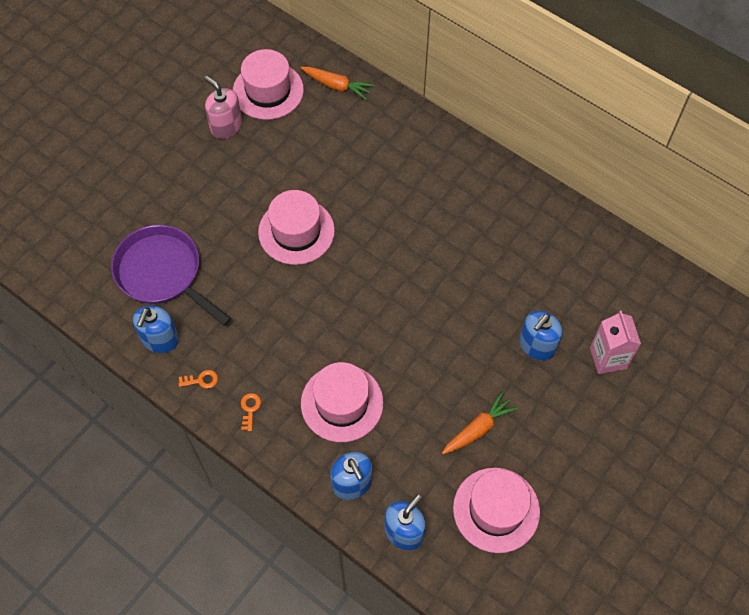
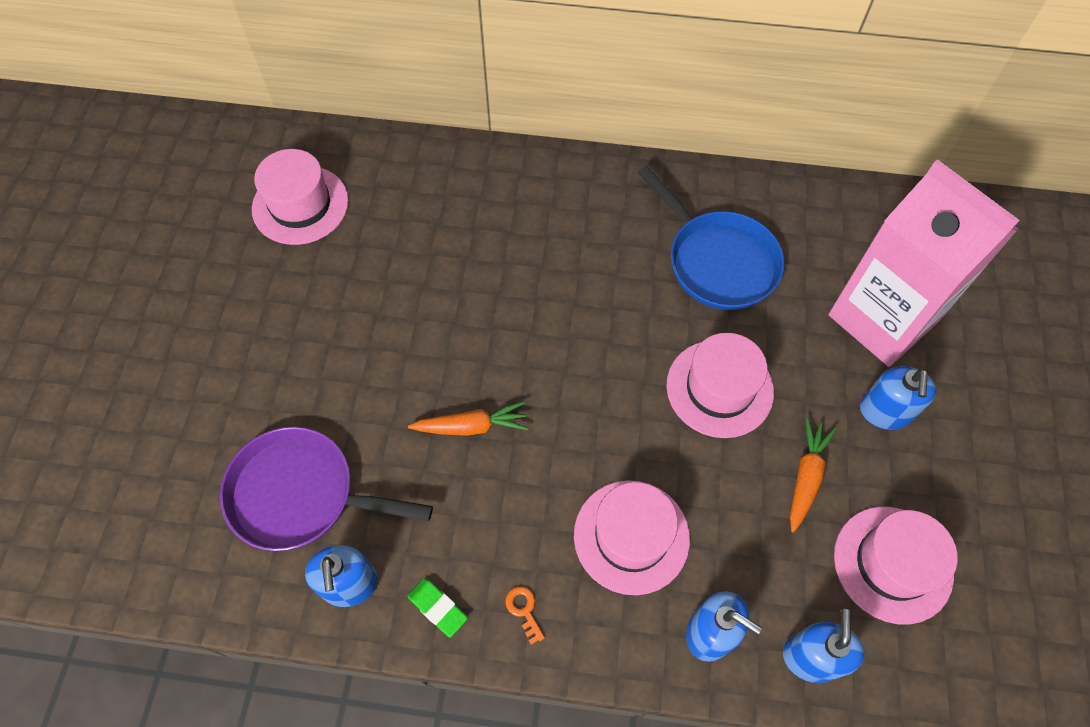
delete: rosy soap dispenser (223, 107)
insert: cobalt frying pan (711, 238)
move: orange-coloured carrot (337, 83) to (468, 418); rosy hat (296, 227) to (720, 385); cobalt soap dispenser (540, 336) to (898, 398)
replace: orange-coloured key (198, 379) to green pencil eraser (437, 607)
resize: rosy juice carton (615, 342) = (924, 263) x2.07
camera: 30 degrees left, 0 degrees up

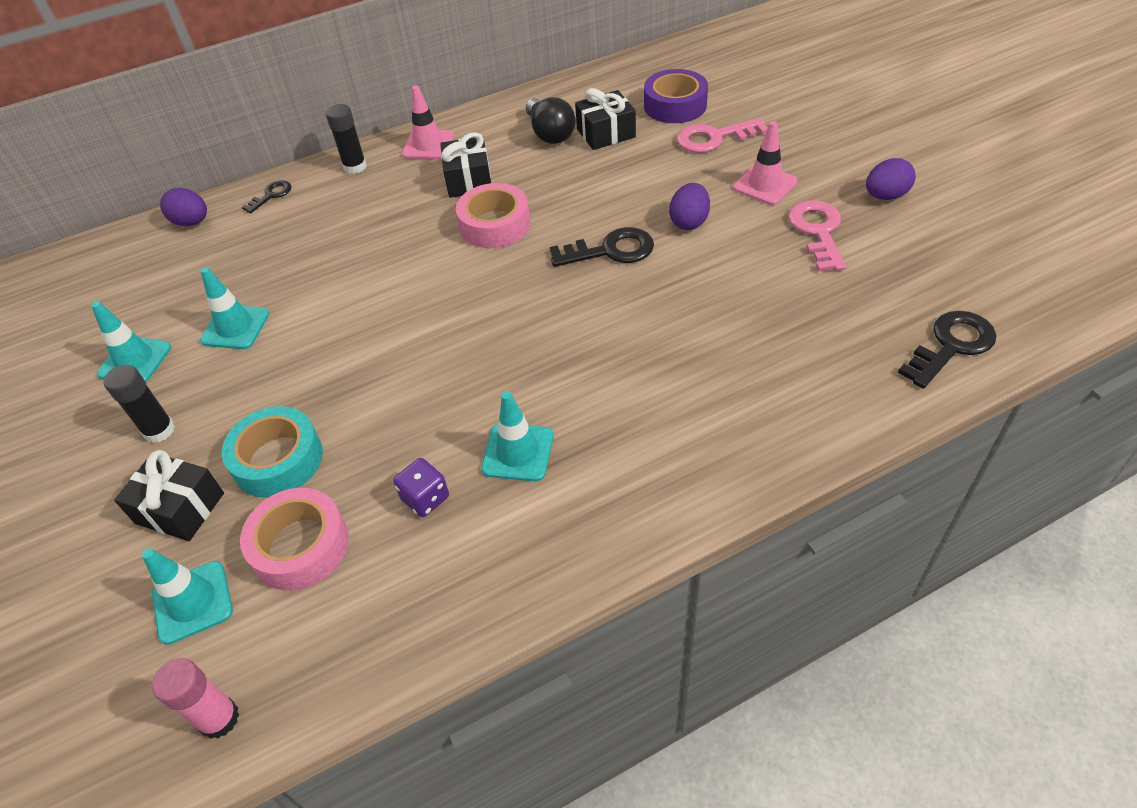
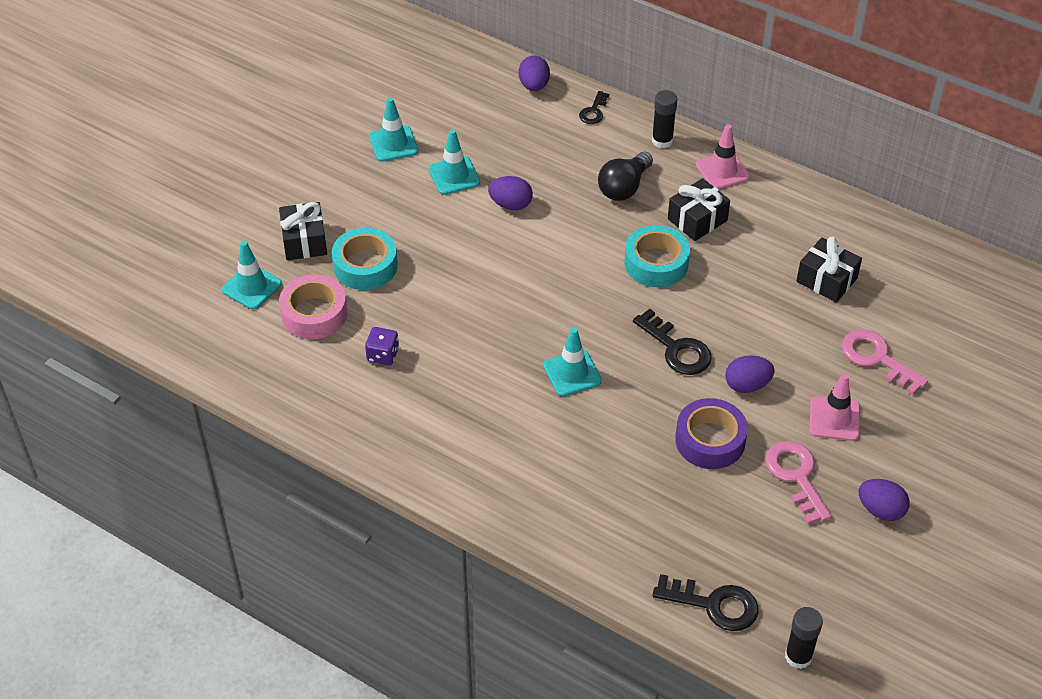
delete: rosy glue (195, 698)
insert: royal purple egg shape (510, 193)
move: teal traffic cone (517, 436) to (572, 362); ebony light bulb (551, 120) to (625, 176); royal purple roll of tape (676, 96) to (711, 433); ebony glue (139, 404) to (804, 638)
recolor: rosy roll of tape (493, 215) to teal roll of tape (657, 256)
rotate: ebony key (266, 197) = (594, 107) 105 degrees clockwise; rosy key (817, 235) = (798, 482) 75 degrees counterclockwise
camera: 55 degrees right, 0 degrees up

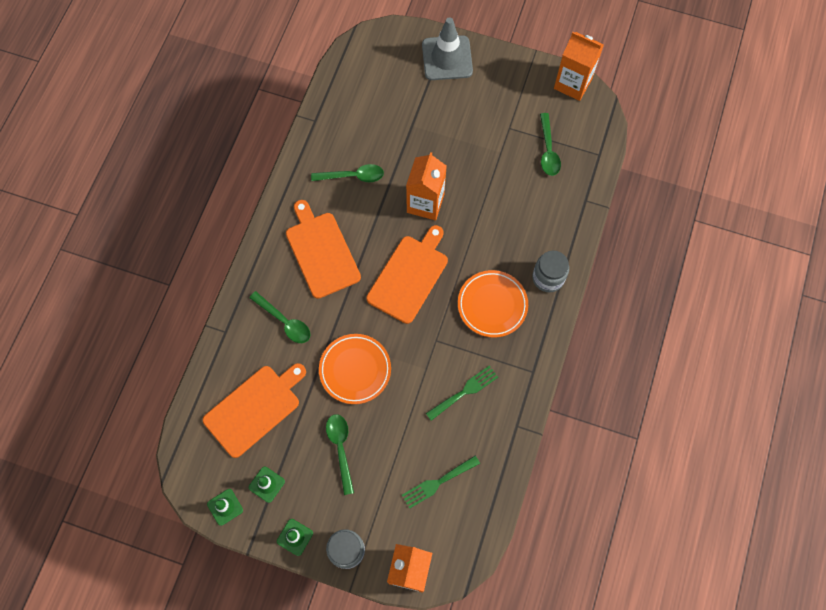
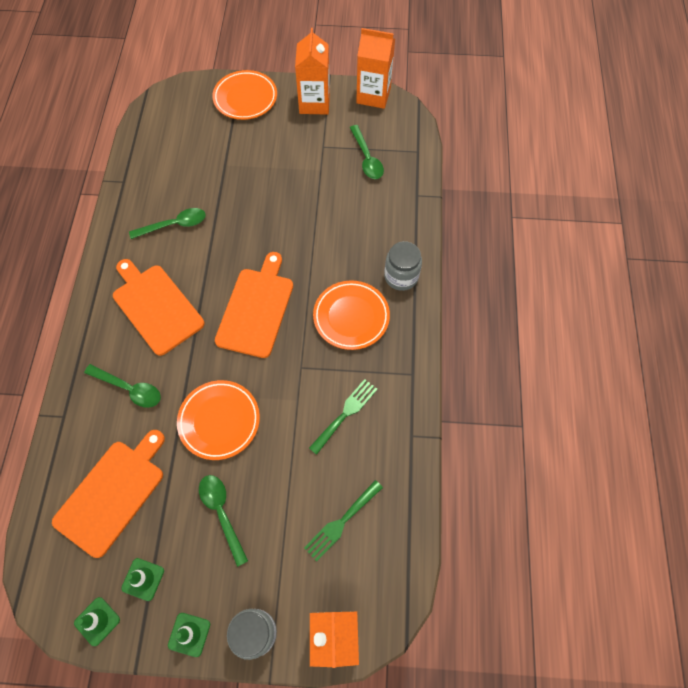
move: orange-coloured juice carton (426, 186) to (312, 71)
replace: ash-grey traffic cone (447, 48) to orange-coloured flat dish (244, 95)
camera: 15 degrees left, 5 degrees down

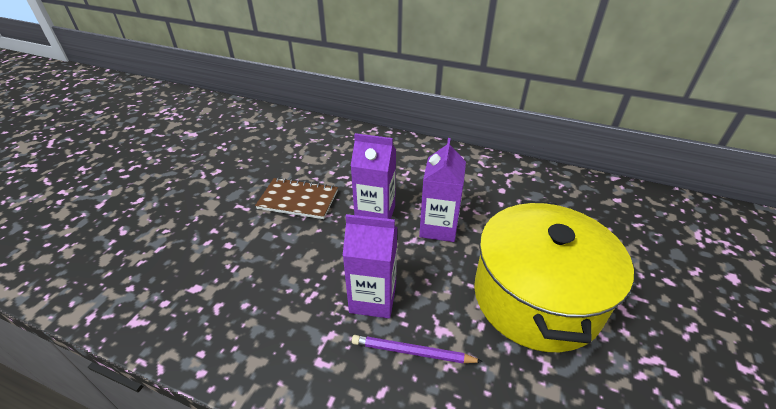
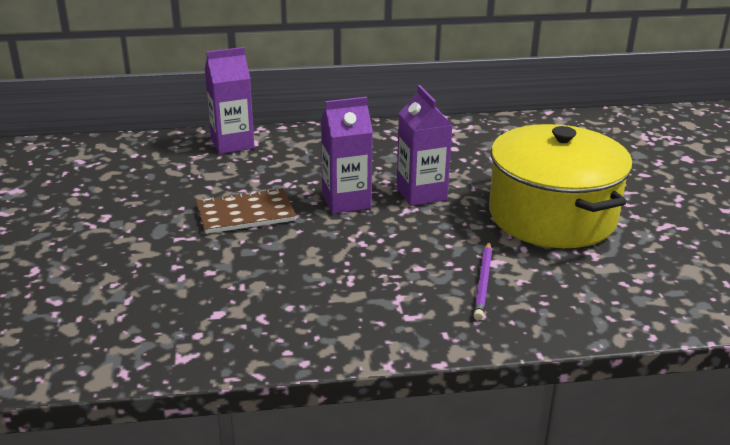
move: royal purple juice carton (369, 266) to (229, 100)
rotate: royal purple wooden pencil (417, 349) = (482, 281) 60 degrees counterclockwise
camera: 30 degrees left, 10 degrees down

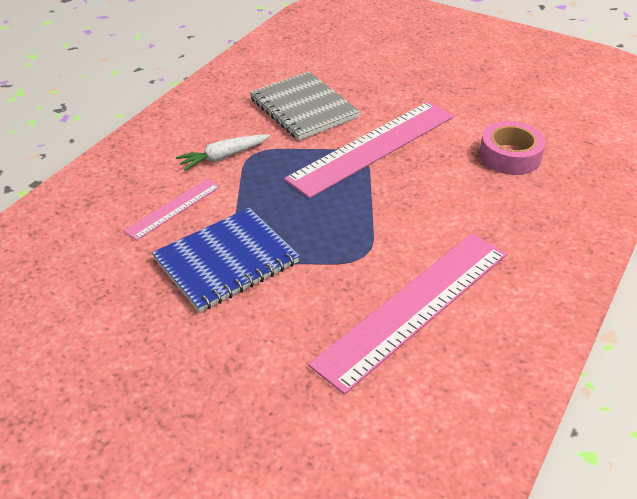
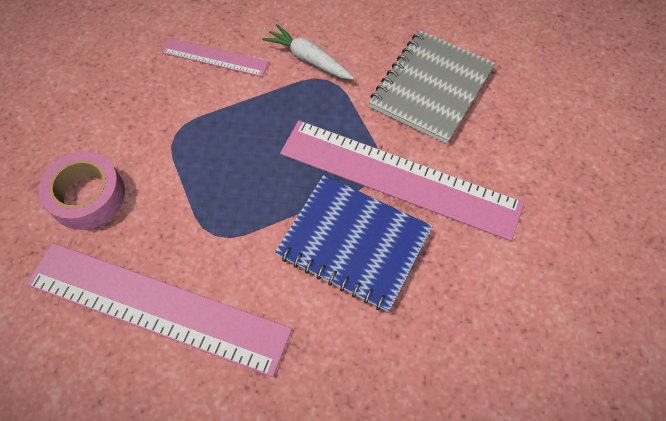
move: rosy roll of tape (512, 148) to (81, 190); cobalt exercise book (226, 260) to (354, 243)
camera: 65 degrees right, 20 degrees up

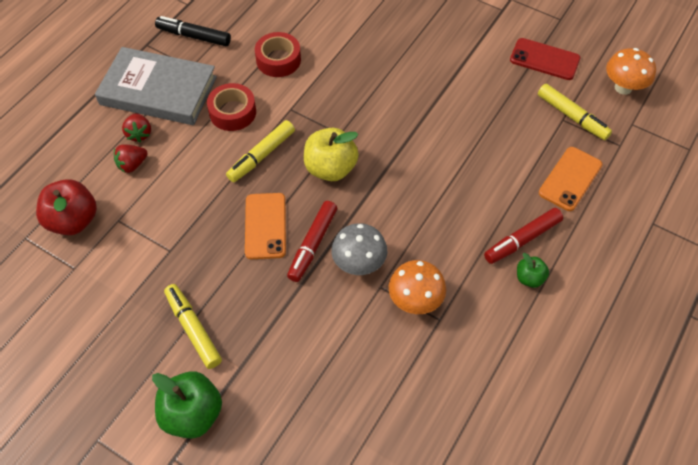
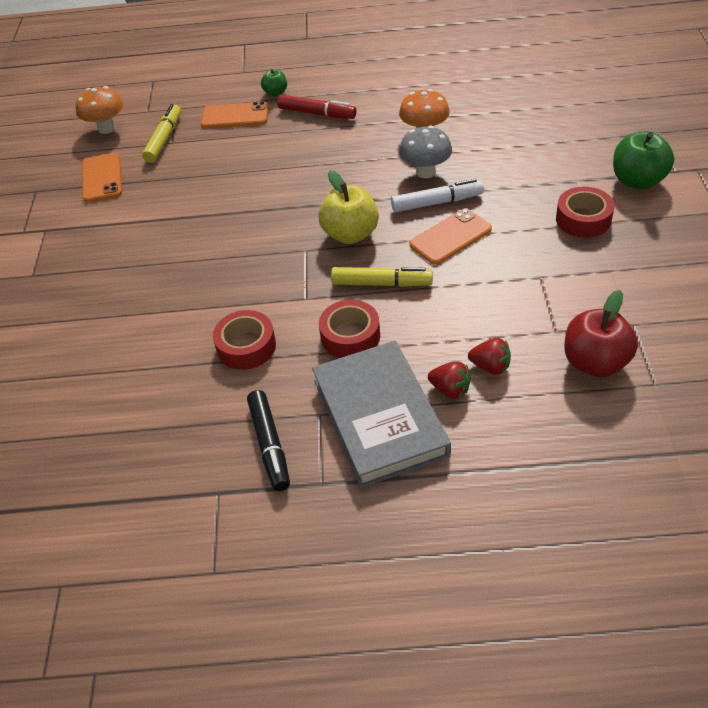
move: green toy apple (533, 270) to (274, 82)
replace: bright yellow marker pen (193, 326) to scarlet roll of tape (585, 212)
recolor: scarlet mobile phone (545, 59) to orange-coloured mobile phone (102, 178); scarlet marker pen (312, 241) to pure white marker pen (437, 195)
rotate: scarlet berry (136, 127) = (449, 380) 75 degrees clockwise
camera: 120 degrees left, 10 degrees down

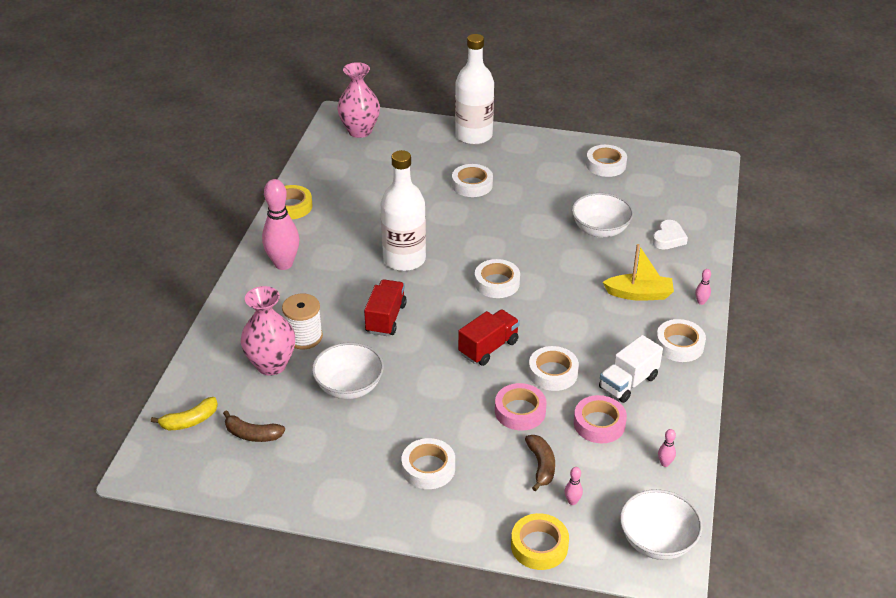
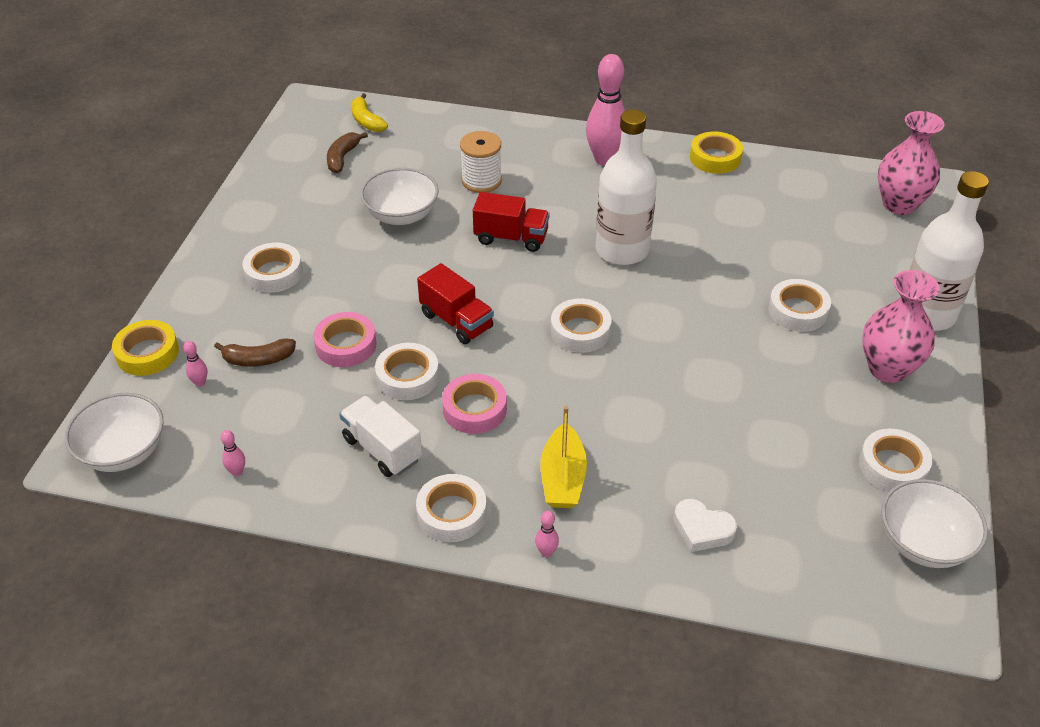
move: rosy roll of tape (600, 419) to (474, 404); rosy vase (268, 331) to (901, 326); pure white bowl (602, 215) to (934, 523)
camera: 90 degrees right, 5 degrees up

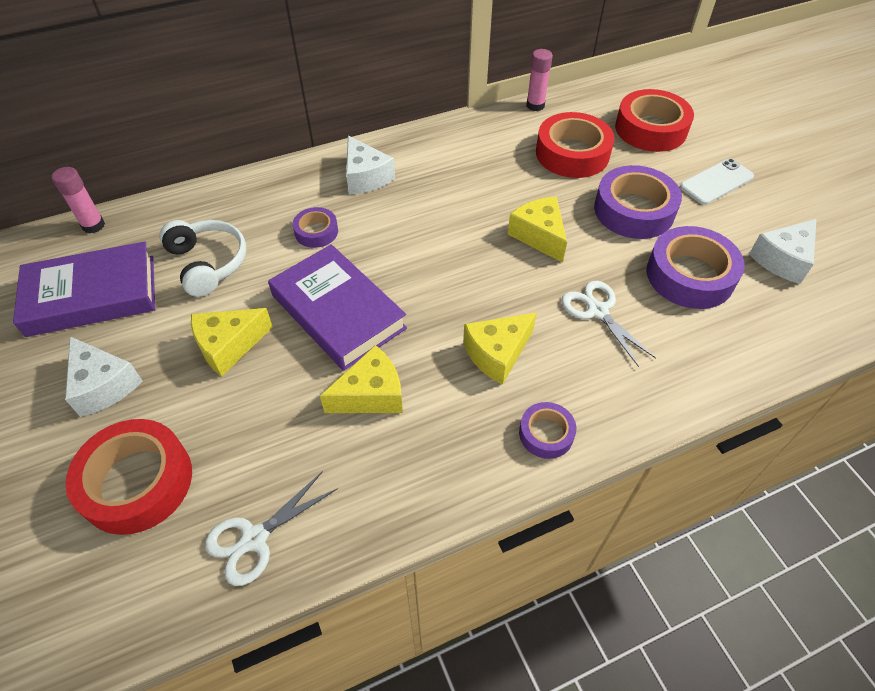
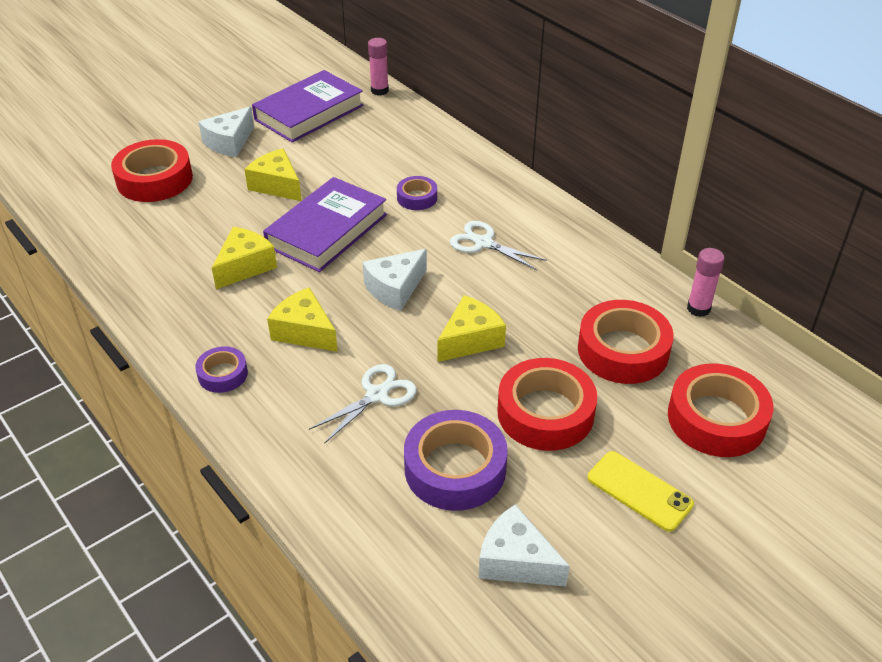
delete: pure white headset (202, 258)
move: pure white cheese (370, 165) to (395, 280); pure white pair of scissors (271, 528) to (498, 245)
recolor: royal purple roll of tape (638, 202) to scarlet roll of tape (547, 404); pure white mobile phone (717, 181) to bright yellow mobile phone (640, 491)
rotate: bright yellow cheese (361, 379) = (244, 258) 105 degrees counterclockwise; royal purple book (84, 289) = (308, 106) 75 degrees clockwise
camera: 75 degrees right, 10 degrees down

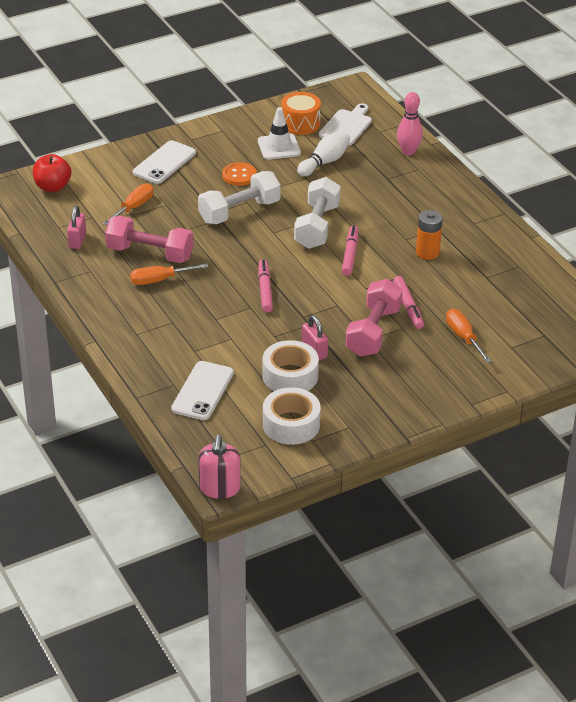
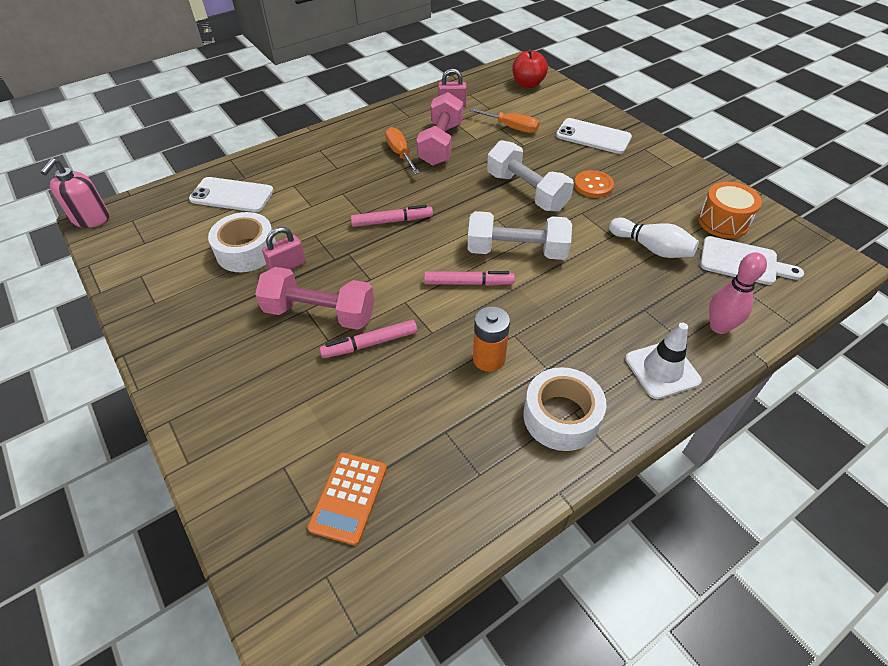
delete: orange-coloured hand screwdriver (469, 336)
insert: orange-coloured calculator (347, 499)
move: pure white roll of tape (292, 416) to (564, 409); pure white traffic cone (279, 133) to (663, 361)
rotate: rosy soap dispenser (219, 467) = (75, 193) 75 degrees counterclockwise
camera: 85 degrees right, 10 degrees up

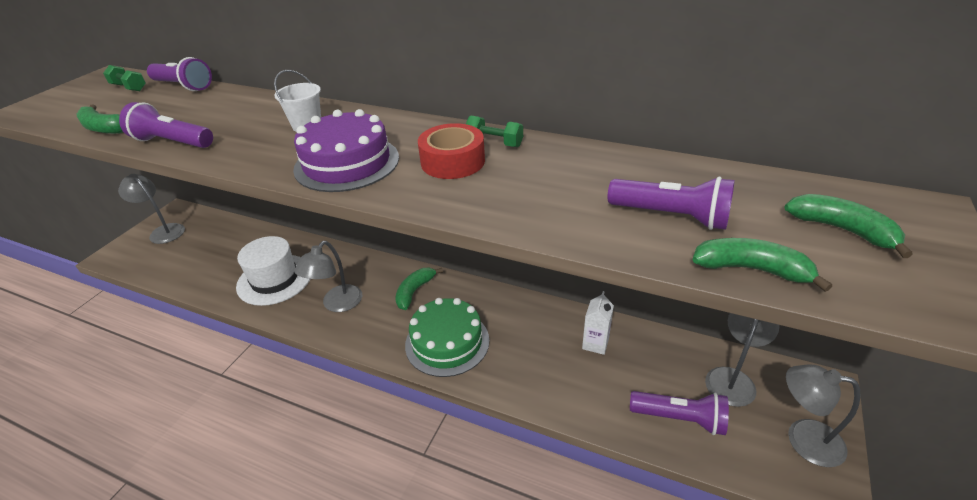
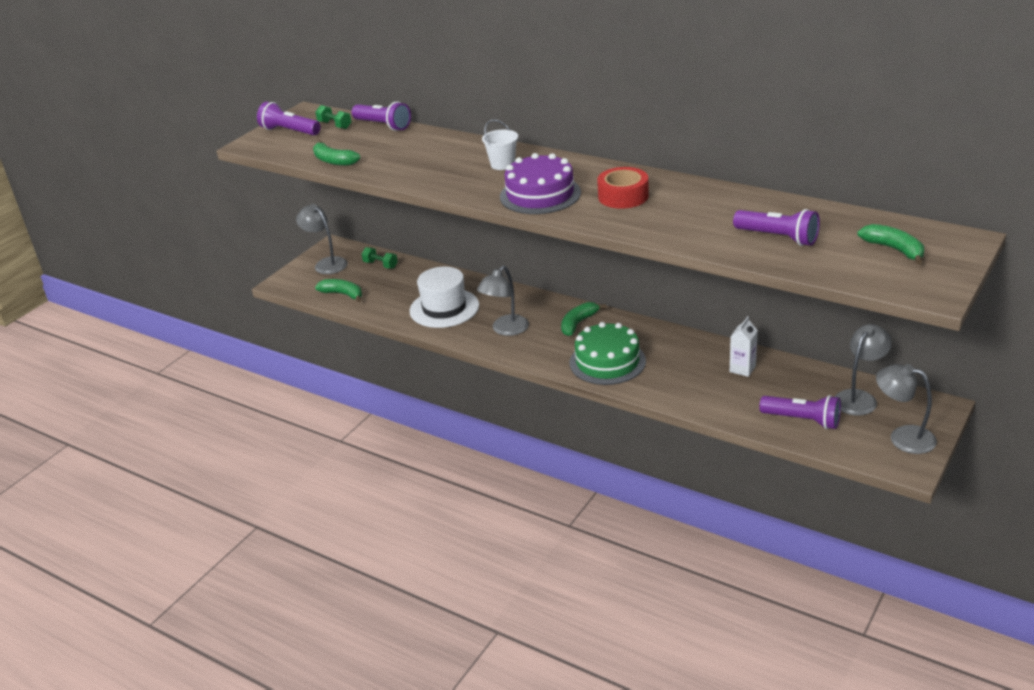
move: royal purple pocket torch (166, 125) to (289, 118); green banana (762, 265) to (338, 290); green dumbbell (494, 131) to (380, 258)
camera: 10 degrees right, 5 degrees down

